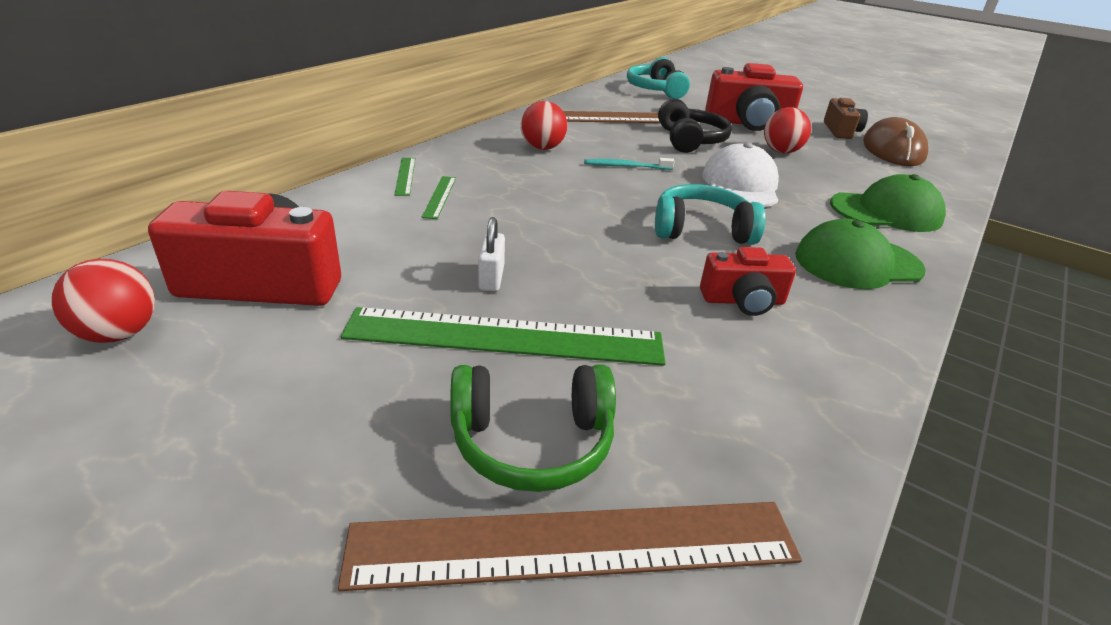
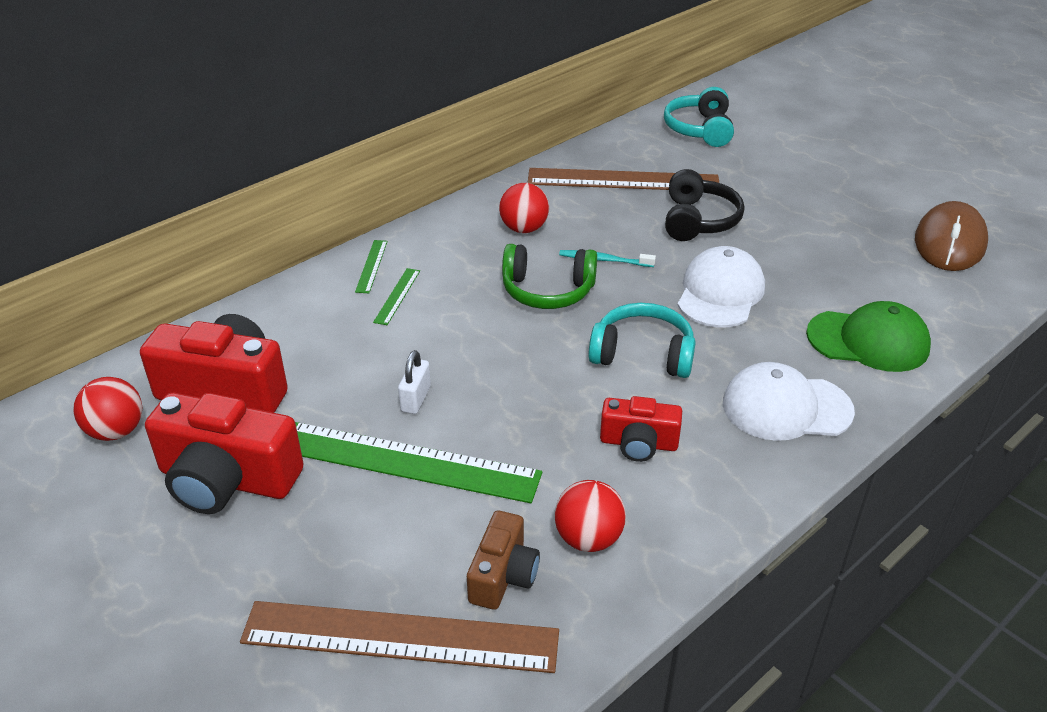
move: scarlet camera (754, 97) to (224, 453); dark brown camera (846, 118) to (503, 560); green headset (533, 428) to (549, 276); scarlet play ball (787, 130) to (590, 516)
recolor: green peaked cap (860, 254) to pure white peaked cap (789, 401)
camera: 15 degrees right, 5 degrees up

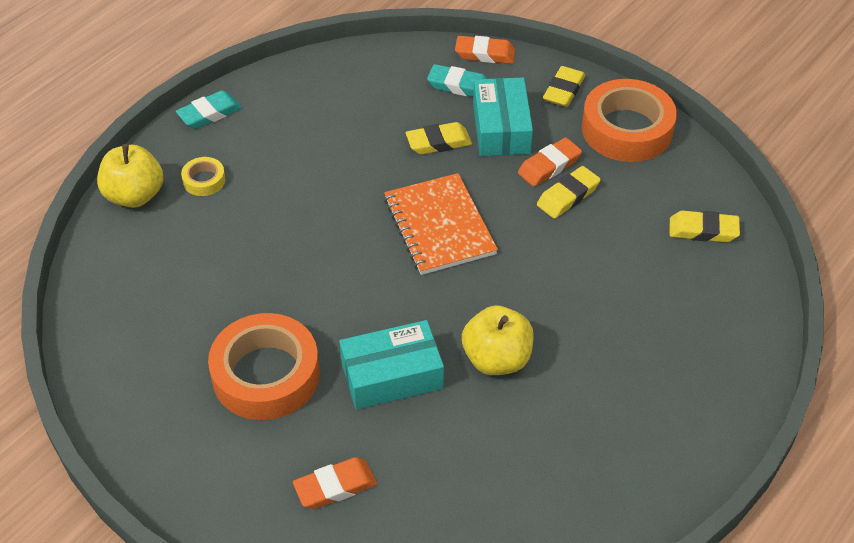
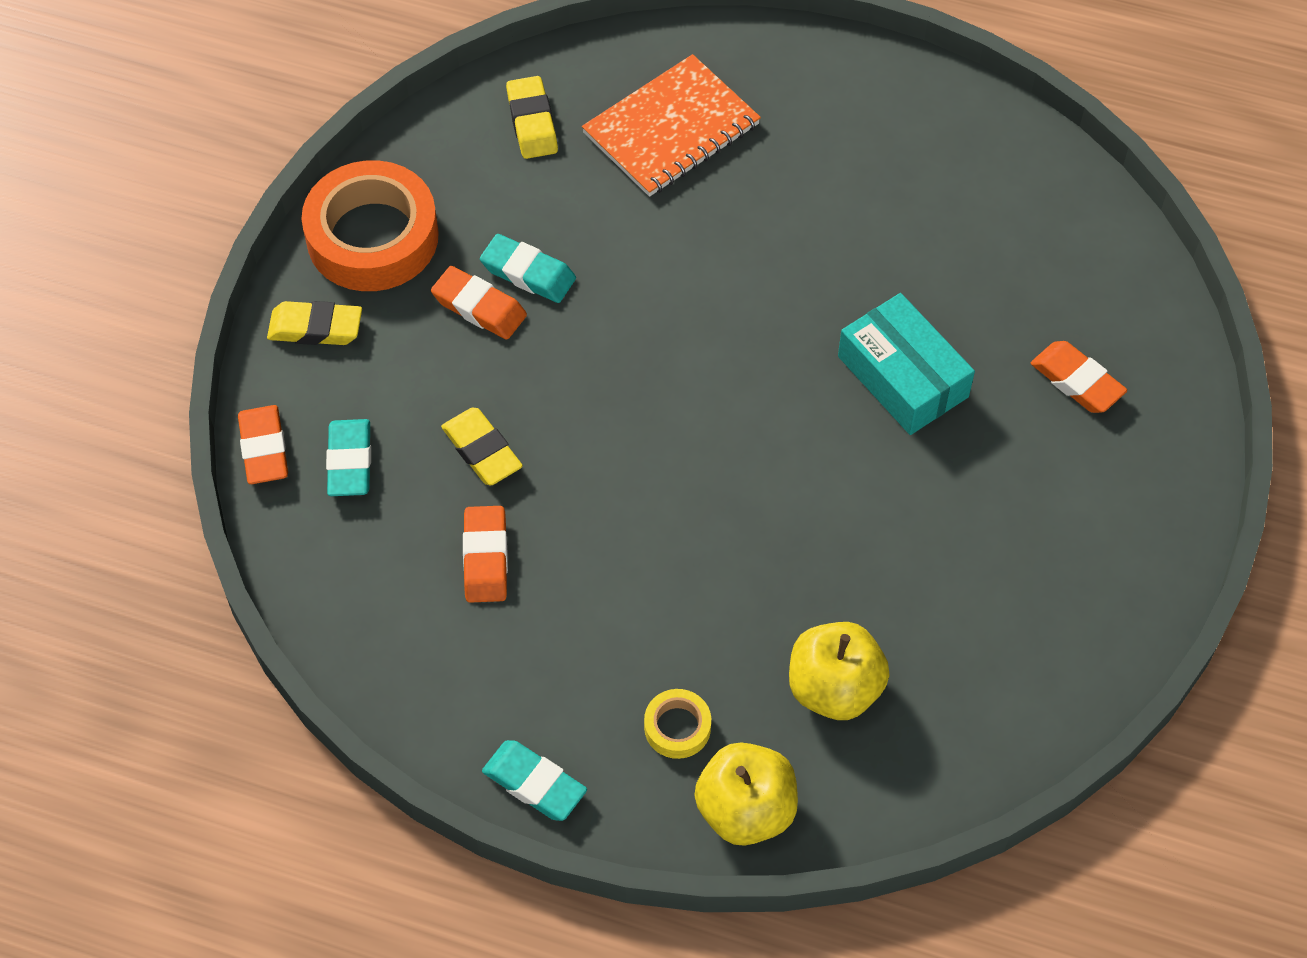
delete: orange-coloured roll of tape (264, 366); teal package (503, 116)
insert: orange-coloured pencil eraser (485, 554)
move: orange-coloured exercise book (441, 224) to (671, 125); bright yellow toy apple (498, 340) to (839, 671)
recolor: bright yellow pencil eraser (569, 192) to teal pencil eraser (528, 268)
camera: 110 degrees left, 10 degrees up

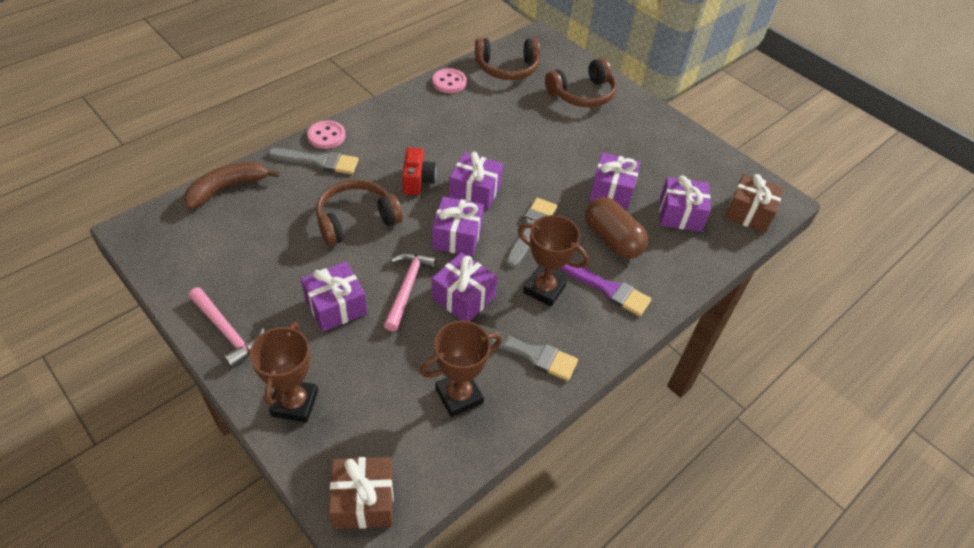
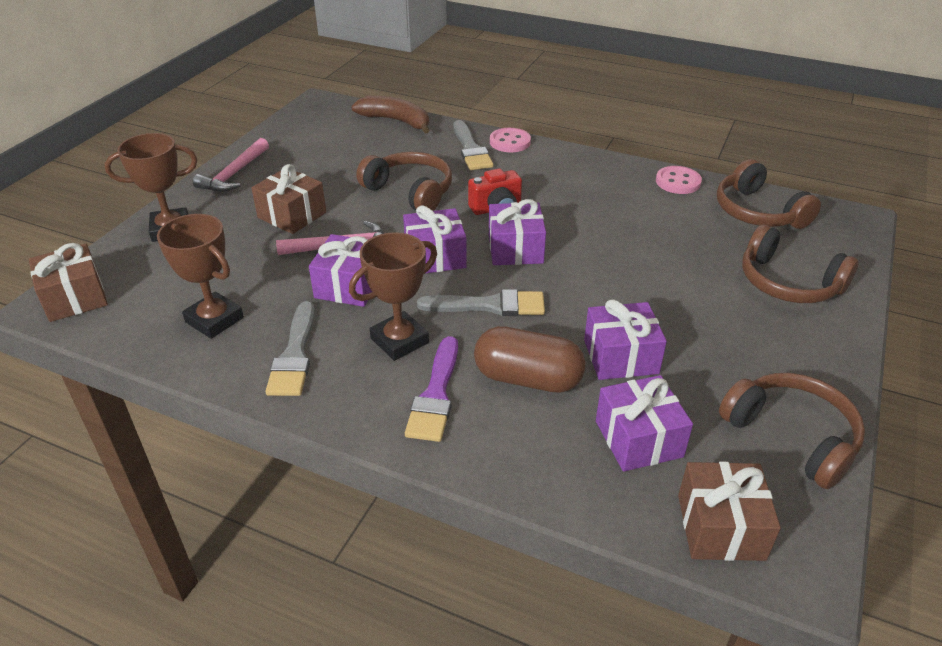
insert: dark brown headset (792, 431)
recolor: royal purple gift (334, 297) to dark brown gift (288, 199)
rotate: dark brown prize cup (553, 261) = (393, 296) 45 degrees clockwise; dark brown pill (616, 228) = (529, 359) 75 degrees clockwise
camera: 70 degrees right, 10 degrees down

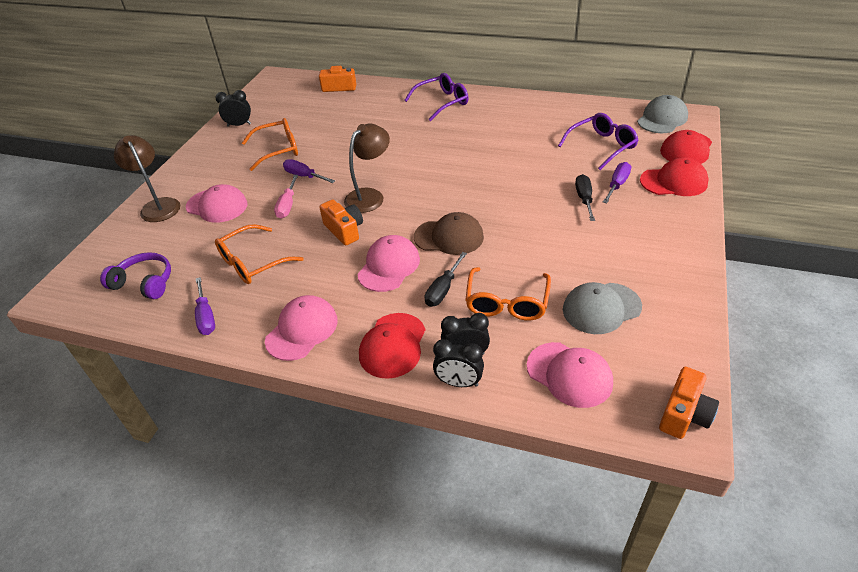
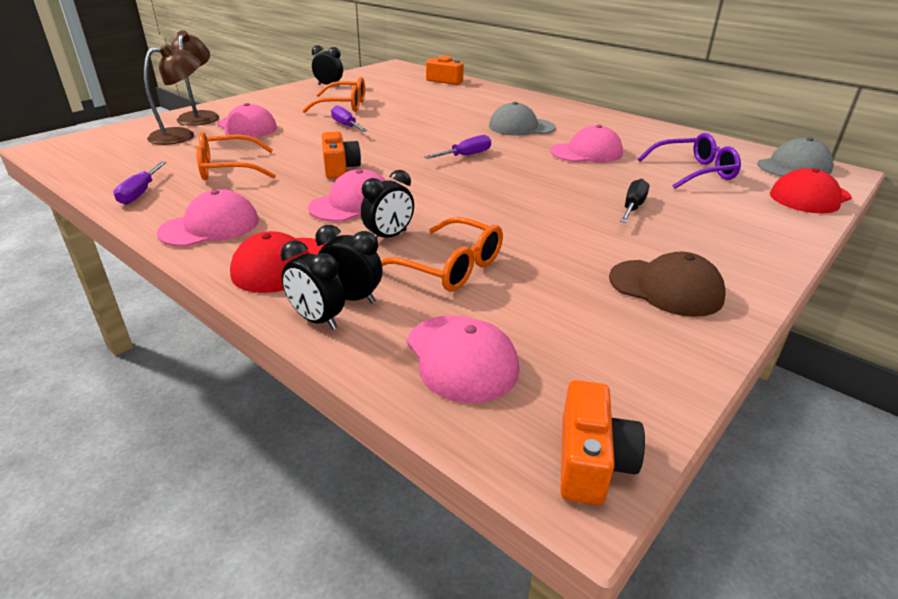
delete: royal purple headset (135, 275); rosy hand screwdriver (286, 197); royal purple glasses (436, 97); scarlet peaked cap (674, 177)
insert: rosy peaked cap (586, 143)
move: dark brown desk lamp (367, 168) to (172, 94); royal purple hand screwdriver (617, 182) to (457, 147); ash-grey peaked cap (602, 308) to (522, 119); dark brown peaked cap (449, 233) to (667, 284)
replace: ebony hand screwdriver (446, 279) to ebony bedside clock (387, 204)
rotate: orange-coloured glasses (508, 294) = (442, 254) 90 degrees counterclockwise; orange-coloured camera (689, 403) = (602, 442) 45 degrees counterclockwise
camera: 20 degrees right, 10 degrees down

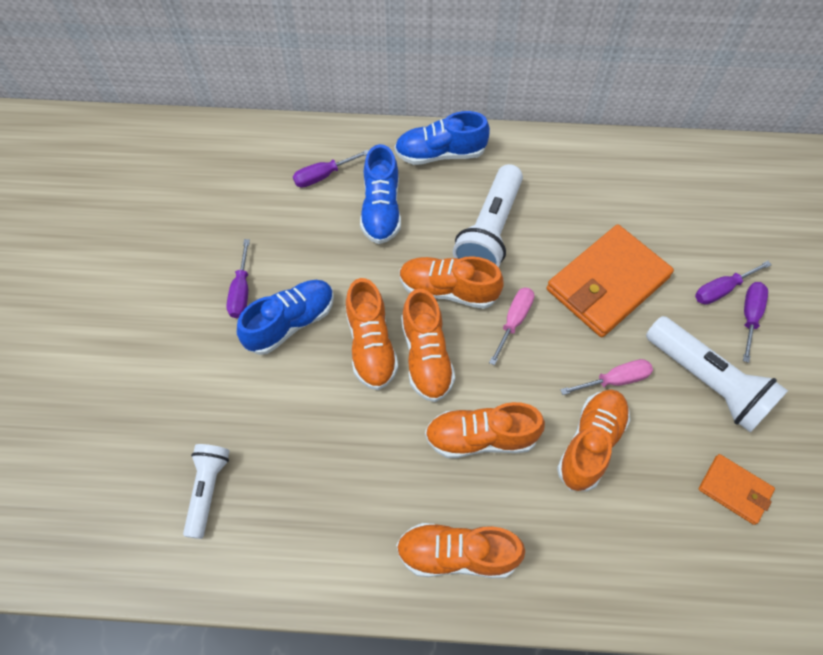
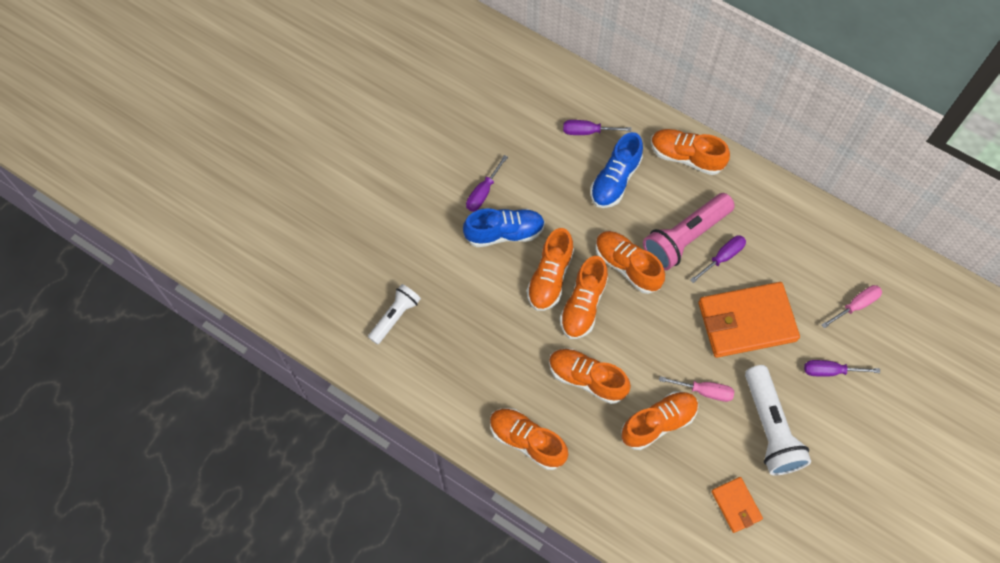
move: royal purple hand screwdriver (755, 322) to (718, 259); rosy hand screwdriver (512, 326) to (851, 306)
recolor: pure white pocket torch (488, 216) to rosy pocket torch (689, 231); cobalt sneaker (442, 138) to orange-coloured sneaker (690, 152)
camera: 30 degrees right, 5 degrees up

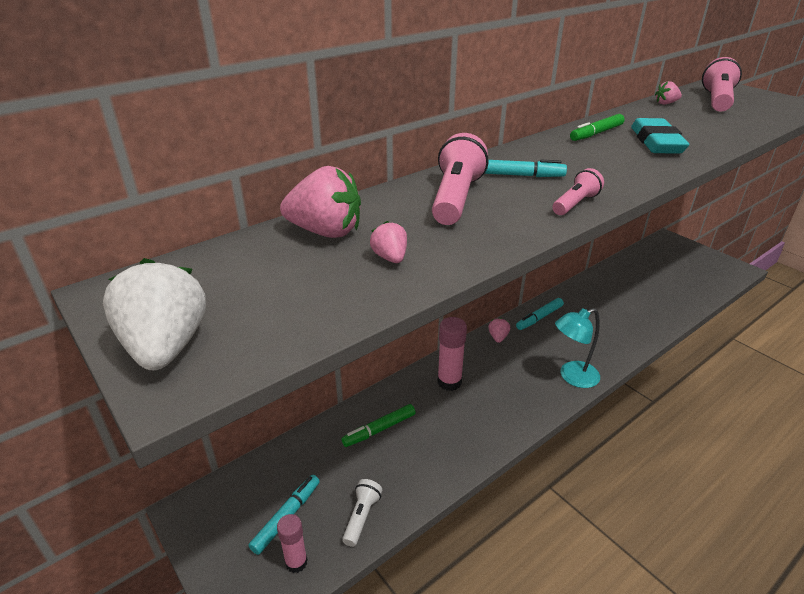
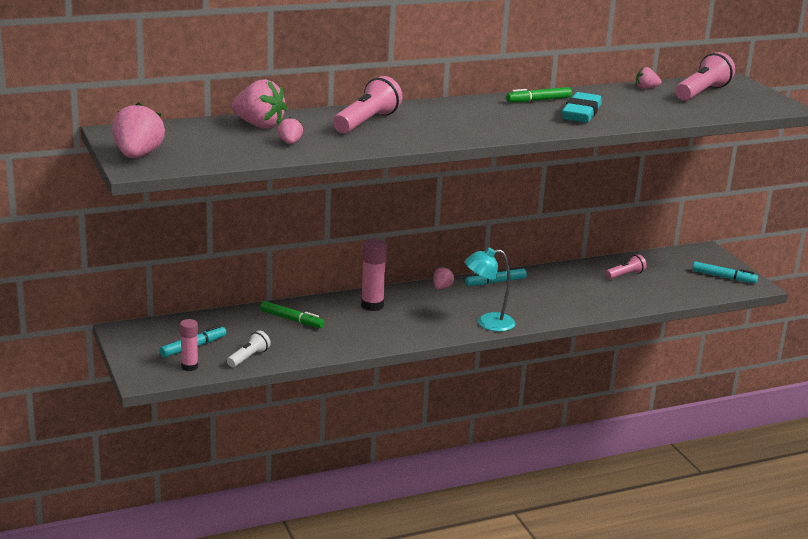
move: rosy pocket torch (578, 191) to (626, 266); teal marker pen (525, 168) to (725, 272)
recolor: pure white berry (154, 314) to rosy berry (138, 130)
rotate: green marker pen (378, 425) = (292, 314) 135 degrees counterclockwise
camera: 15 degrees right, 10 degrees down

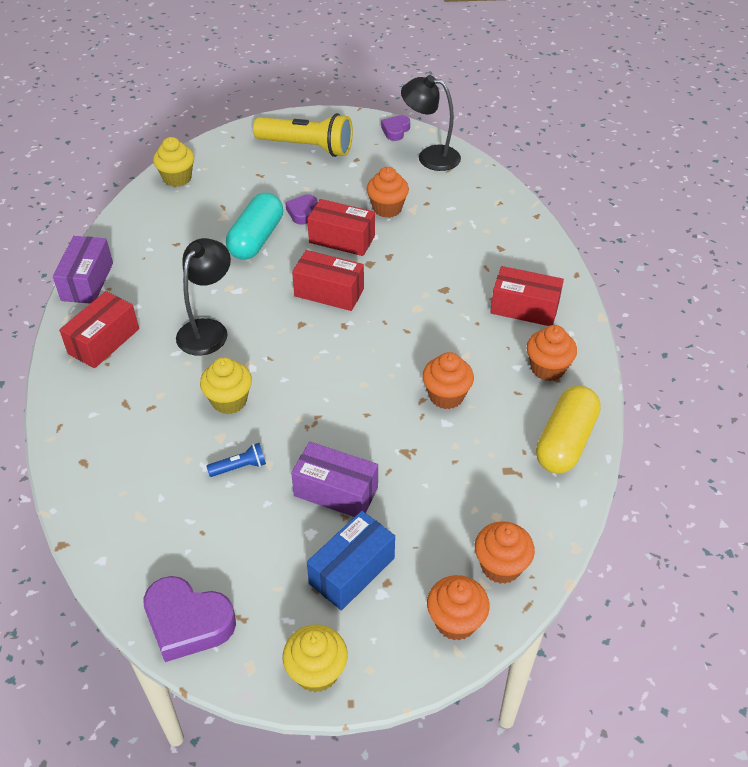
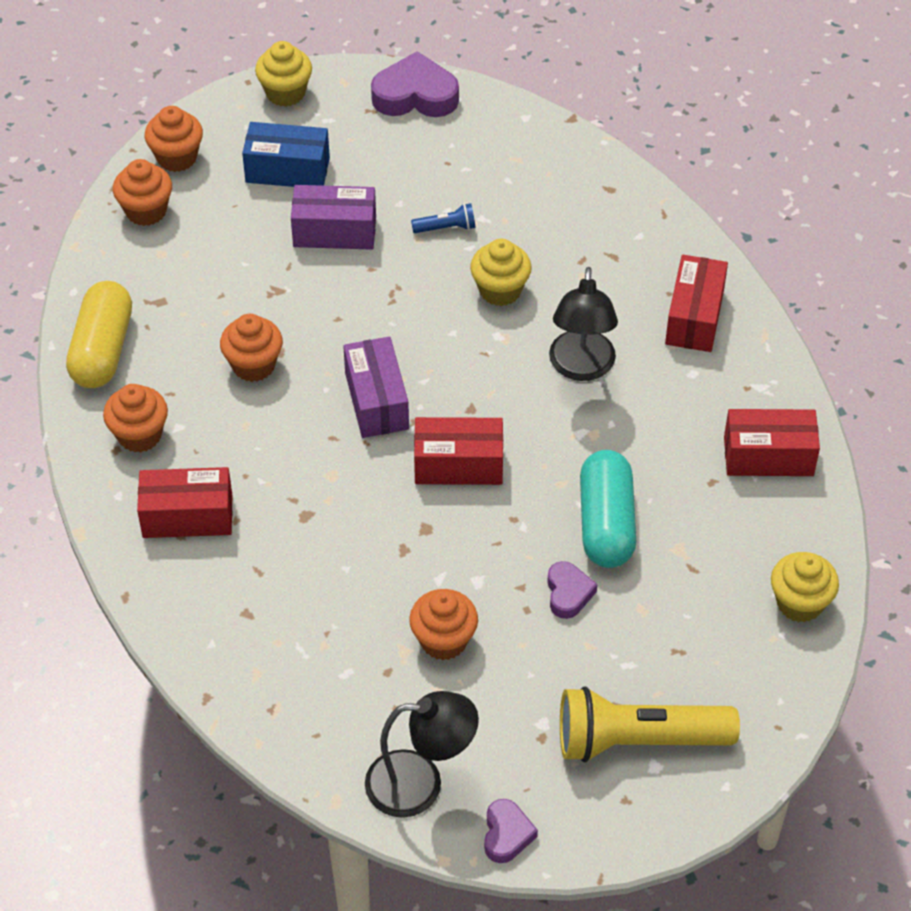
move: royal purple package (83, 270) to (376, 387); scarlet package (341, 227) to (772, 442)
rotate: cobalt package (351, 561) = (286, 154) 75 degrees clockwise; cobalt pocket torch (236, 460) = (443, 218) 150 degrees counterclockwise
camera: 160 degrees right, 5 degrees up

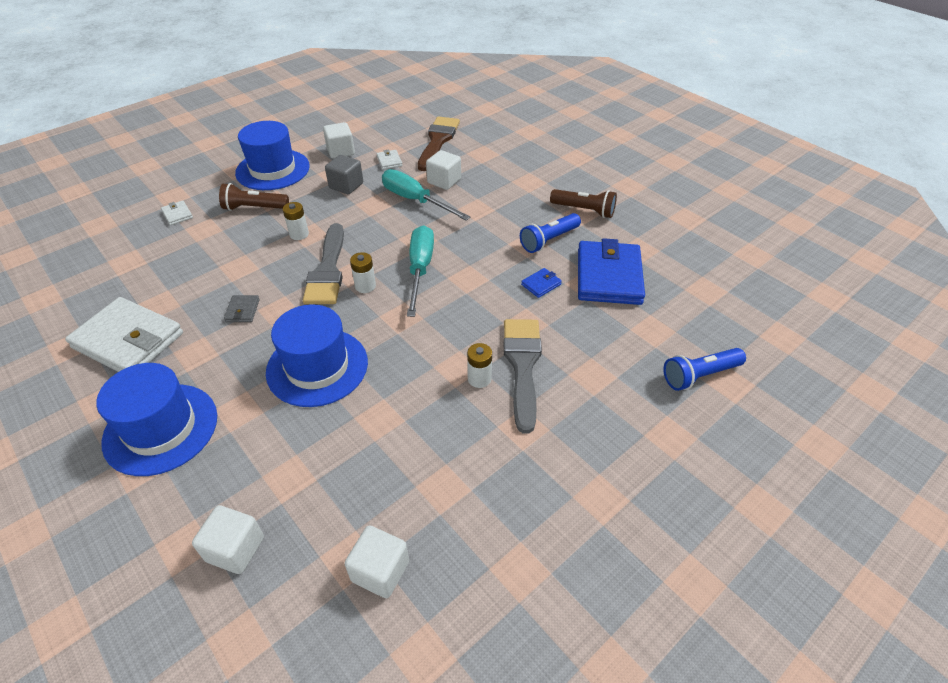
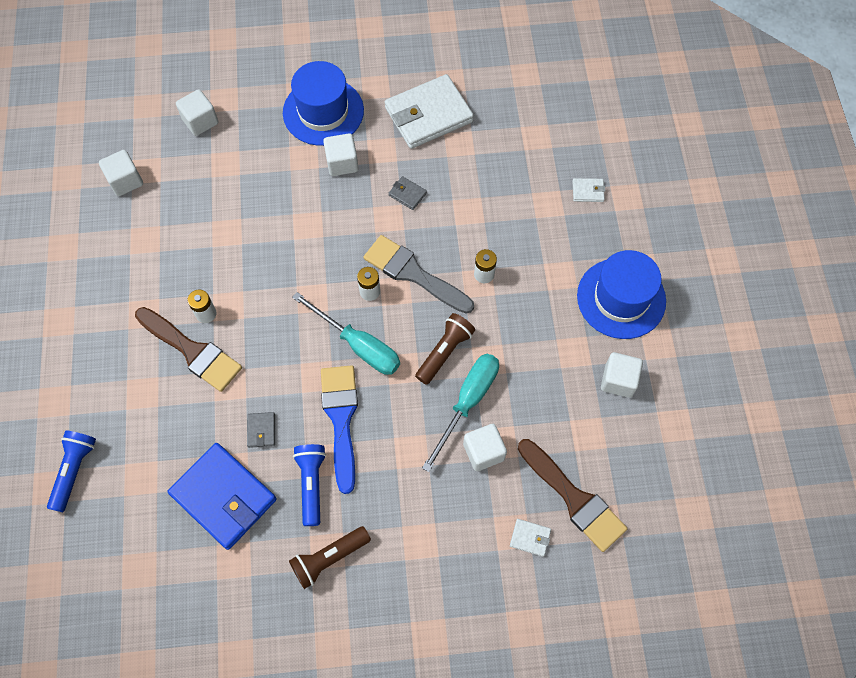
delete: cobalt hat (317, 355); ash-grey block (344, 174)
insert: cobalt brush (339, 429); pure white block (340, 154)
move: dark brown pocket torch (254, 197) to (445, 349); pure white billfold (389, 160) to (530, 538)
recolor: ash-grey brush (523, 376) to dark brown brush (188, 349); cobalt billfold (541, 283) to ash-grey billfold (261, 430)
rotate: teal hand screwdriver (426, 194) = (460, 413) 45 degrees counterclockwise
camera: 125 degrees right, 20 degrees up

